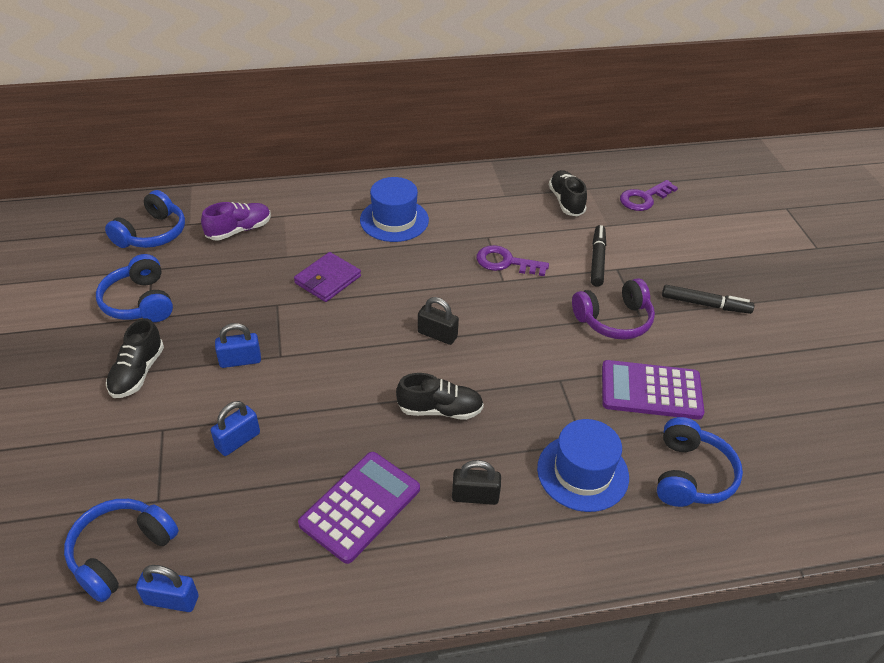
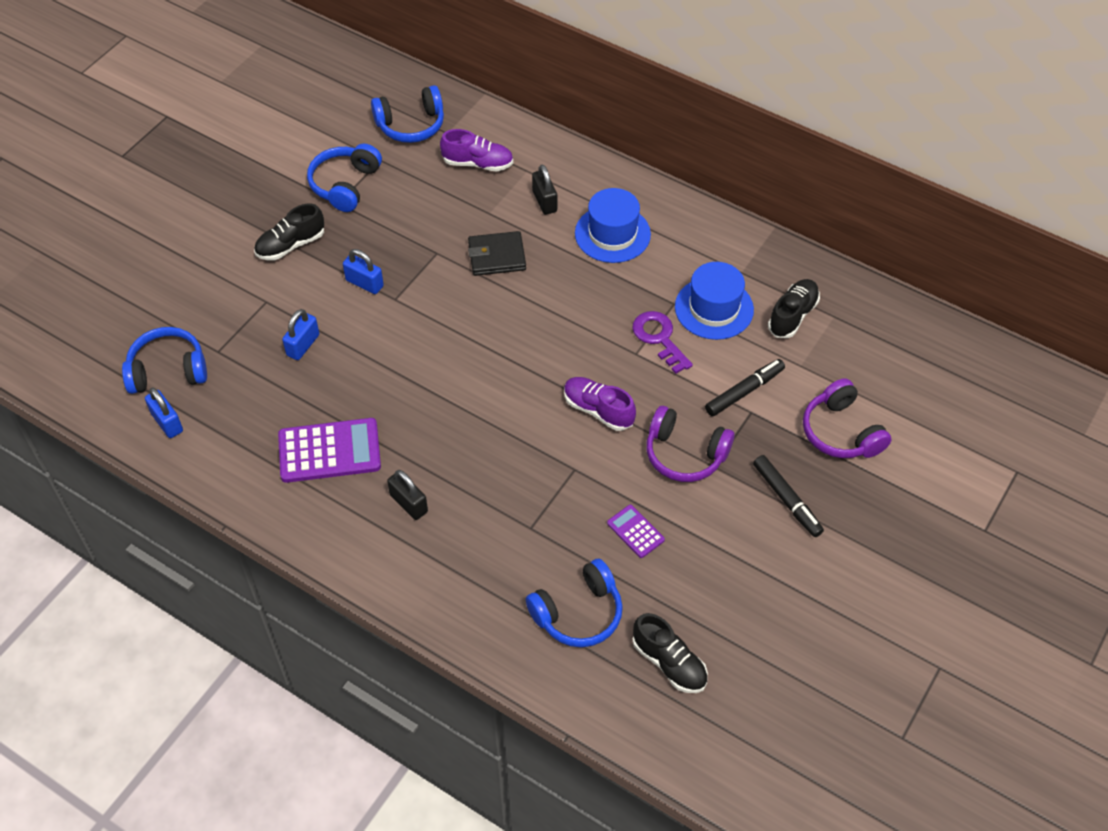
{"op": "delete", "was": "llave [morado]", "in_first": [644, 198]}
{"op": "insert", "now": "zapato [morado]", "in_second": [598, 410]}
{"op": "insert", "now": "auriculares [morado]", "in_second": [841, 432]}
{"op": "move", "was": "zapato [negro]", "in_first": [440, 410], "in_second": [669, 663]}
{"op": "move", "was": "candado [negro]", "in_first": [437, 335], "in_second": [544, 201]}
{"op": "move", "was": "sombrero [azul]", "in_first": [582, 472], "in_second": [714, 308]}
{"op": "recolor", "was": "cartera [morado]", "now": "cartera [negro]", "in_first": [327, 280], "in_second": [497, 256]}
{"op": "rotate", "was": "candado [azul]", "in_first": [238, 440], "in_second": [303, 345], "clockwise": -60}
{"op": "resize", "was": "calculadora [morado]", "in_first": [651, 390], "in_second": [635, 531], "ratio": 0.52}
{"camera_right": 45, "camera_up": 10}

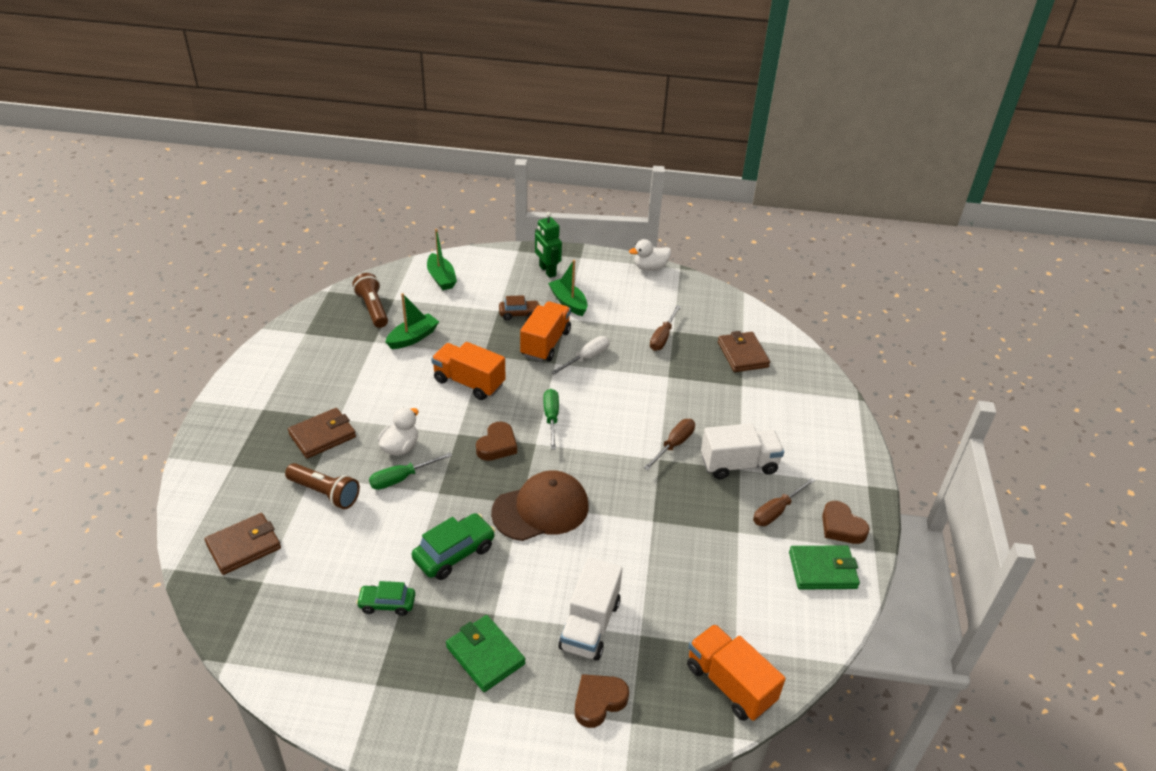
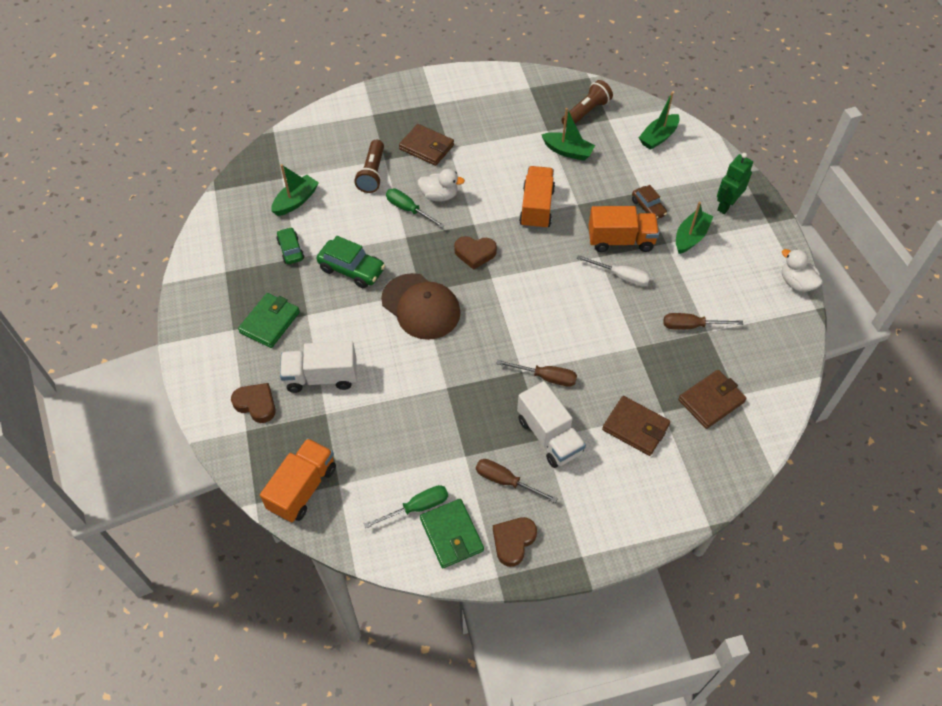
{"op": "insert", "now": "barco [verde]", "in_second": [296, 201]}
{"op": "move", "was": "cartera [marrón]", "in_first": [244, 546], "in_second": [635, 427]}
{"op": "move", "was": "destornillador [verde]", "in_first": [551, 418], "in_second": [417, 507]}
{"camera_right": 70, "camera_up": 15}

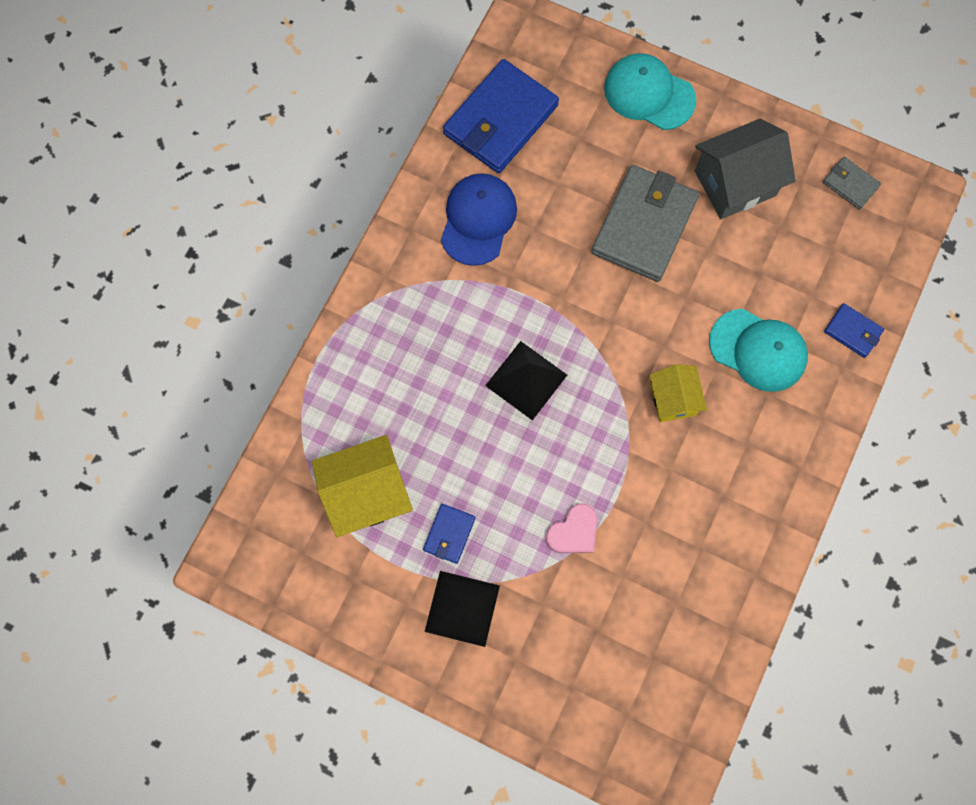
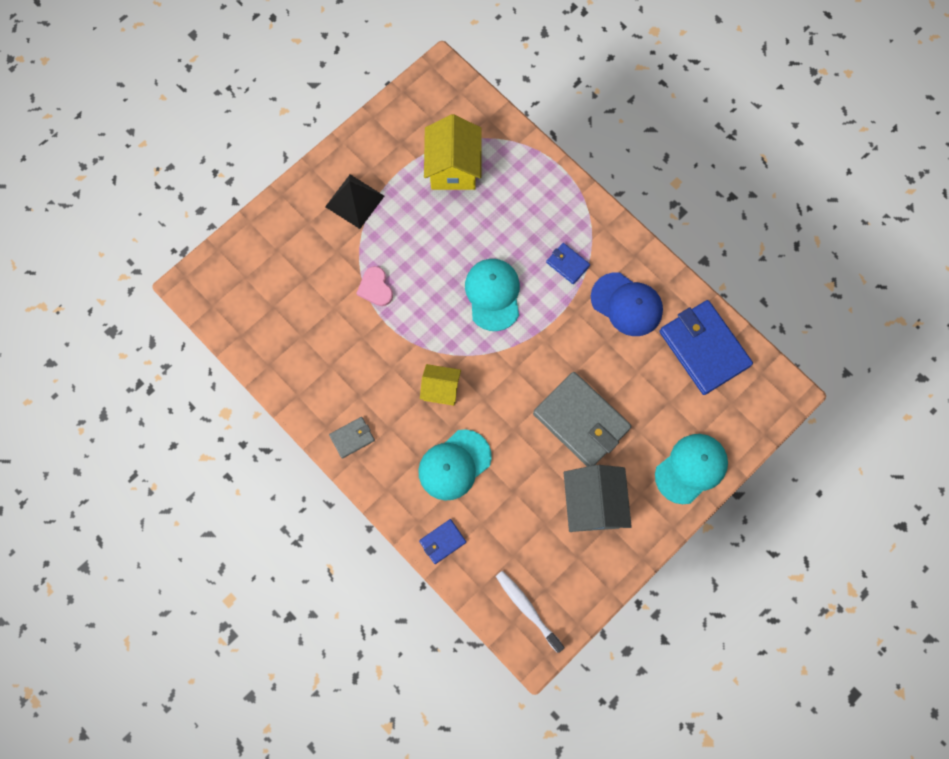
{"op": "insert", "now": "cepillo de dientes [blanco]", "in_second": [527, 609]}
{"op": "move", "was": "cartera [azul]", "in_first": [449, 534], "in_second": [567, 264]}
{"op": "move", "was": "cartera [gris]", "in_first": [850, 184], "in_second": [352, 438]}
{"op": "replace", "was": "pirámide [negro]", "now": "gorra [turquesa]", "in_first": [526, 380], "in_second": [493, 294]}
{"camera_right": 110, "camera_up": 0}

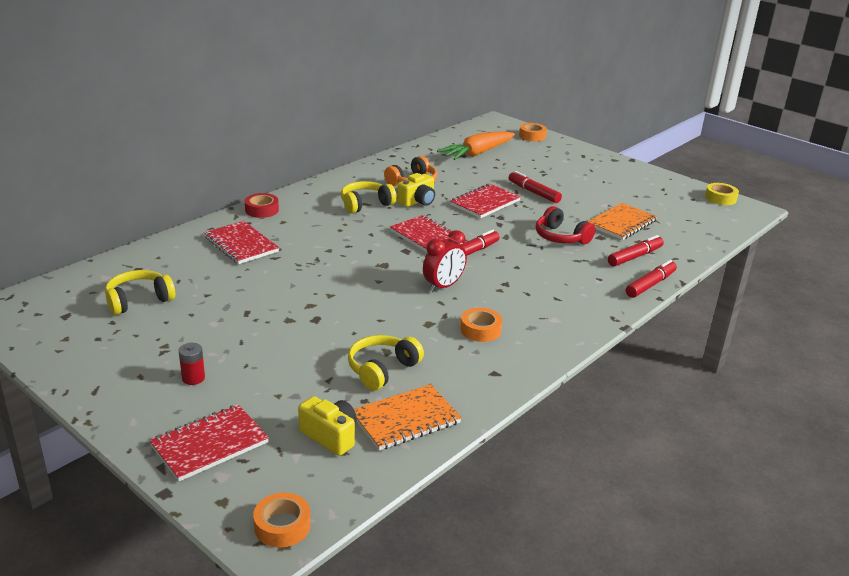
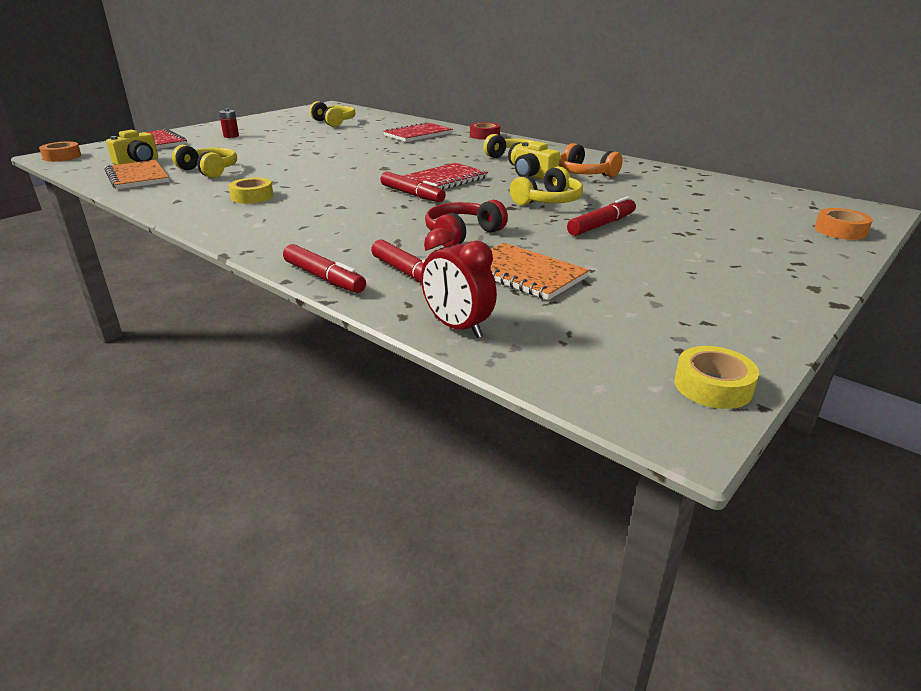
{"op": "delete", "was": "zanahoria [naranja]", "in_first": [477, 153]}
{"op": "move", "was": "despertador [rojo]", "in_first": [443, 286], "in_second": [457, 327]}
{"op": "replace", "was": "cuaderno [rojo]", "now": "auriculares [amarillo]", "in_first": [485, 203], "in_second": [548, 201]}
{"op": "recolor", "was": "cinta adhesiva [naranja]", "now": "cinta adhesiva [amarillo]", "in_first": [480, 330], "in_second": [252, 197]}
{"camera_right": 90, "camera_up": 0}

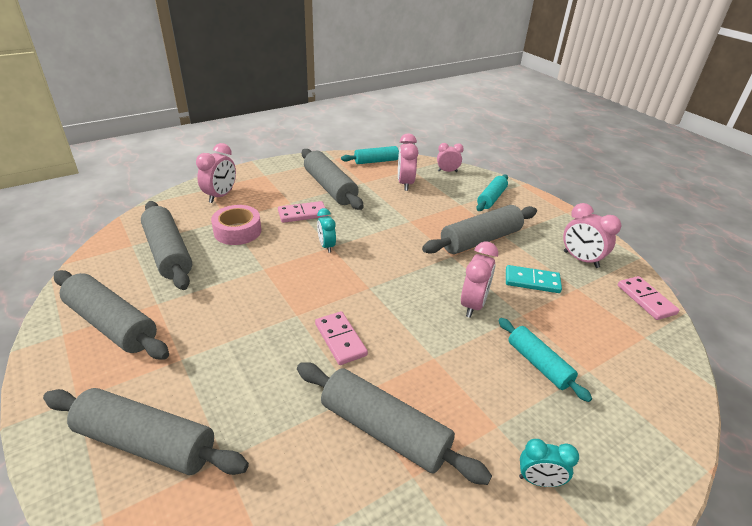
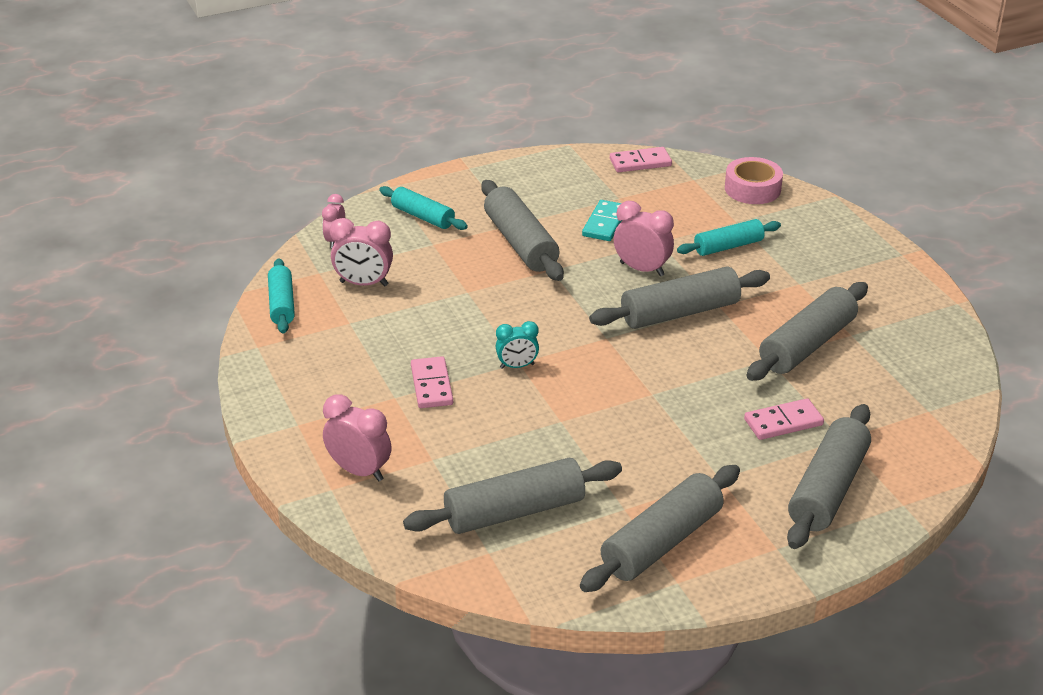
{"op": "delete", "was": "despertador [turquesa]", "in_first": [539, 480]}
{"op": "delete", "was": "despertador [rosa]", "in_first": [580, 259]}
{"op": "move", "was": "cinta adhesiva [rosa]", "in_first": [237, 231], "in_second": [752, 189]}
{"op": "move", "was": "rodillo [gris]", "in_first": [330, 187], "in_second": [679, 312]}
{"op": "move", "was": "ficha de dominó [rosa]", "in_first": [340, 339], "in_second": [783, 422]}
{"camera_right": -80, "camera_up": 0}

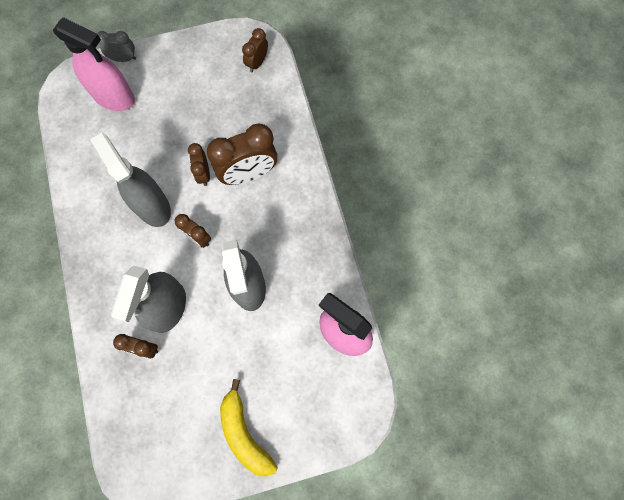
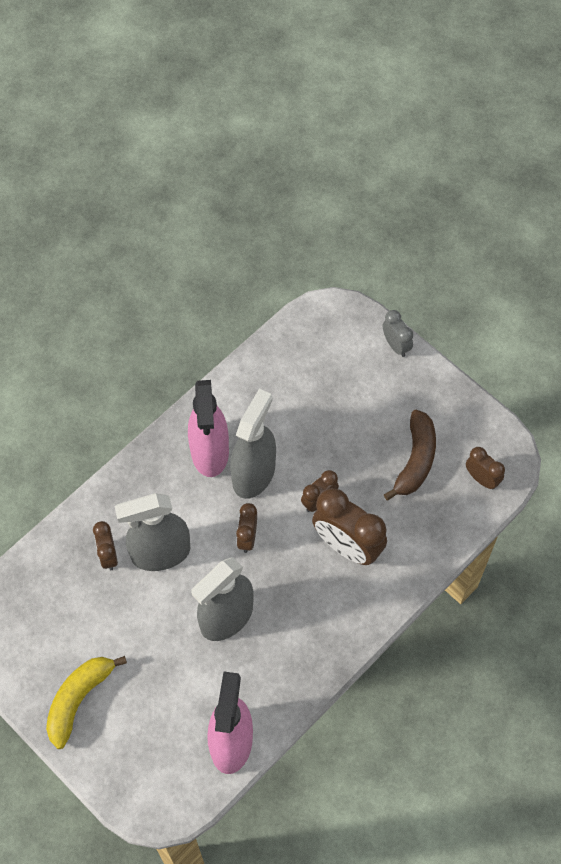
{"op": "insert", "now": "plátano [marrón]", "in_second": [415, 460]}
{"op": "move", "was": "pulverizador [rosa]", "in_first": [114, 97], "in_second": [210, 452]}
{"op": "rotate", "was": "despertador [marrón]", "in_first": [257, 63], "in_second": [481, 479], "clockwise": 45}
{"camera_right": 60, "camera_up": -10}

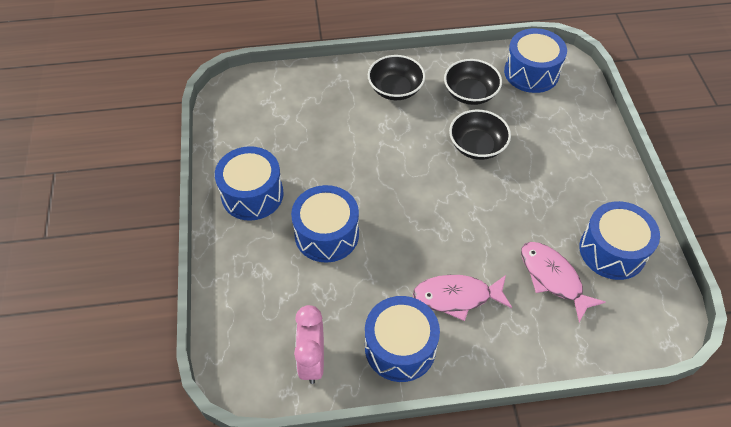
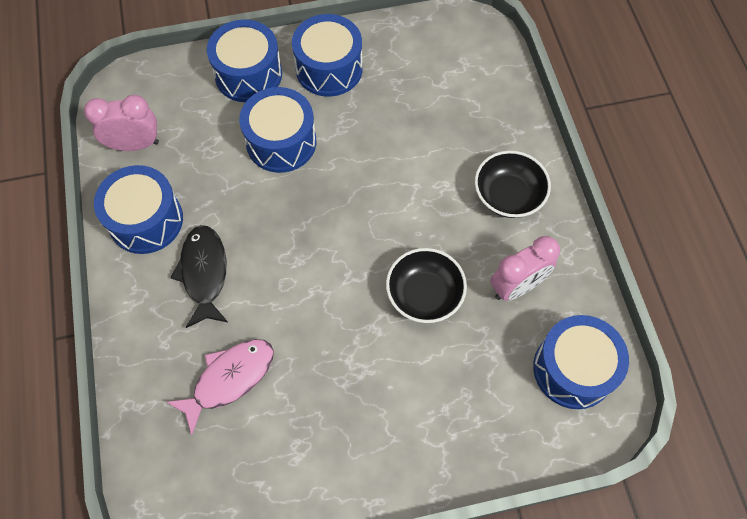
{"op": "move", "was": "tambor [azul]", "in_first": [612, 251], "in_second": [248, 74]}
{"op": "replace", "was": "cuenco [negro]", "now": "despertador [rosa]", "in_first": [470, 93], "in_second": [516, 286]}
{"op": "recolor", "was": "pez [rosa]", "now": "pez [negro]", "in_first": [456, 297], "in_second": [204, 273]}
{"camera_right": 85, "camera_up": 10}

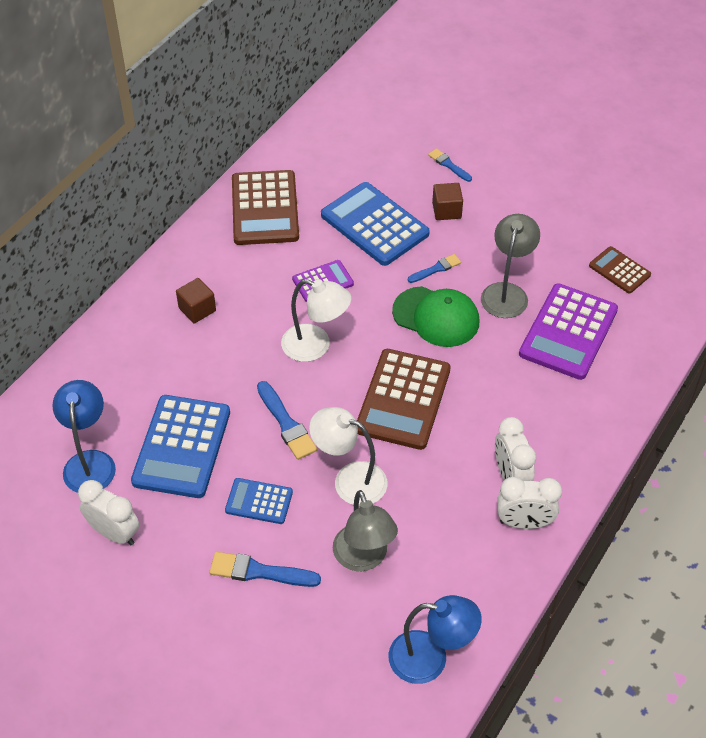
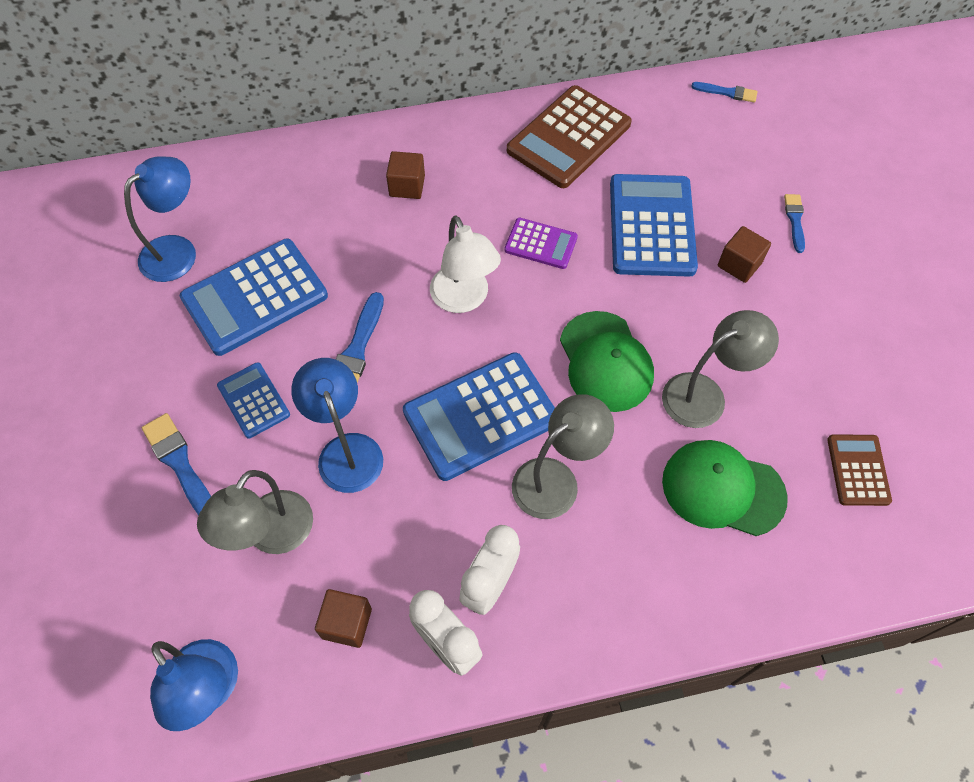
{"op": "delete", "was": "despertador [blanco]", "in_first": [114, 533]}
{"op": "insert", "now": "cubo [marrón]", "in_second": [347, 623]}
{"op": "insert", "now": "lámpara [gris]", "in_second": [556, 479]}
{"op": "move", "was": "pincel [azul]", "in_first": [436, 269], "in_second": [727, 92]}
{"op": "replace", "was": "calculadora [morado]", "now": "gorra [verde]", "in_first": [568, 332], "in_second": [722, 489]}
{"op": "recolor", "was": "lámpara [blanco]", "now": "lámpara [azul]", "in_first": [349, 480], "in_second": [346, 450]}
{"op": "recolor", "was": "calculadora [marrón]", "now": "calculadora [azul]", "in_first": [403, 399], "in_second": [481, 416]}
{"camera_right": 45, "camera_up": 10}

